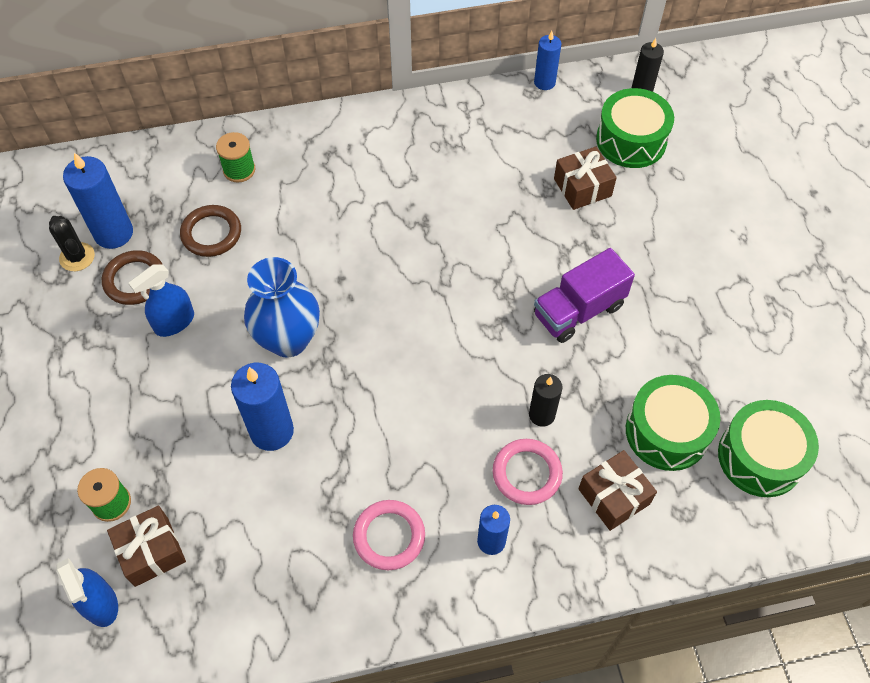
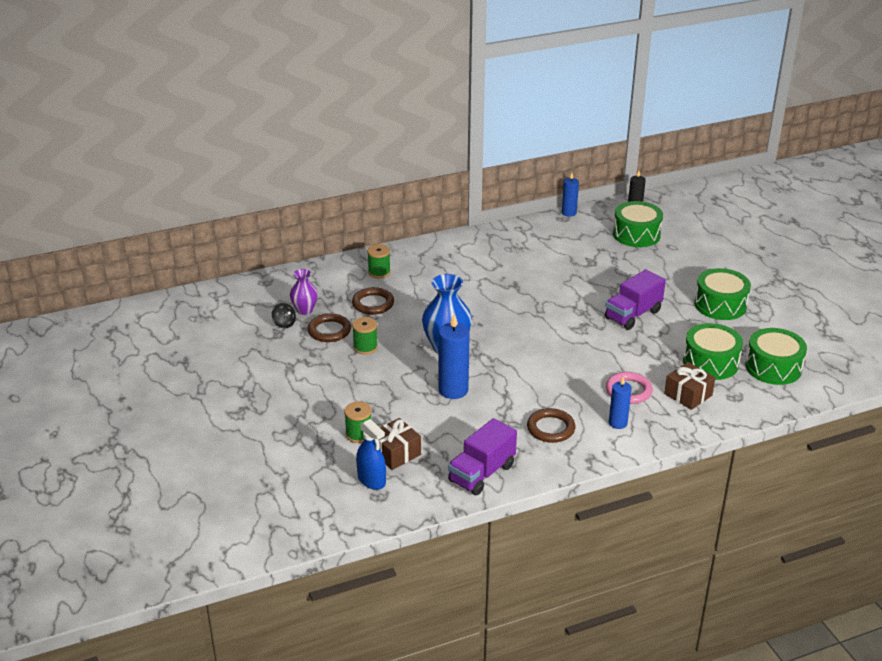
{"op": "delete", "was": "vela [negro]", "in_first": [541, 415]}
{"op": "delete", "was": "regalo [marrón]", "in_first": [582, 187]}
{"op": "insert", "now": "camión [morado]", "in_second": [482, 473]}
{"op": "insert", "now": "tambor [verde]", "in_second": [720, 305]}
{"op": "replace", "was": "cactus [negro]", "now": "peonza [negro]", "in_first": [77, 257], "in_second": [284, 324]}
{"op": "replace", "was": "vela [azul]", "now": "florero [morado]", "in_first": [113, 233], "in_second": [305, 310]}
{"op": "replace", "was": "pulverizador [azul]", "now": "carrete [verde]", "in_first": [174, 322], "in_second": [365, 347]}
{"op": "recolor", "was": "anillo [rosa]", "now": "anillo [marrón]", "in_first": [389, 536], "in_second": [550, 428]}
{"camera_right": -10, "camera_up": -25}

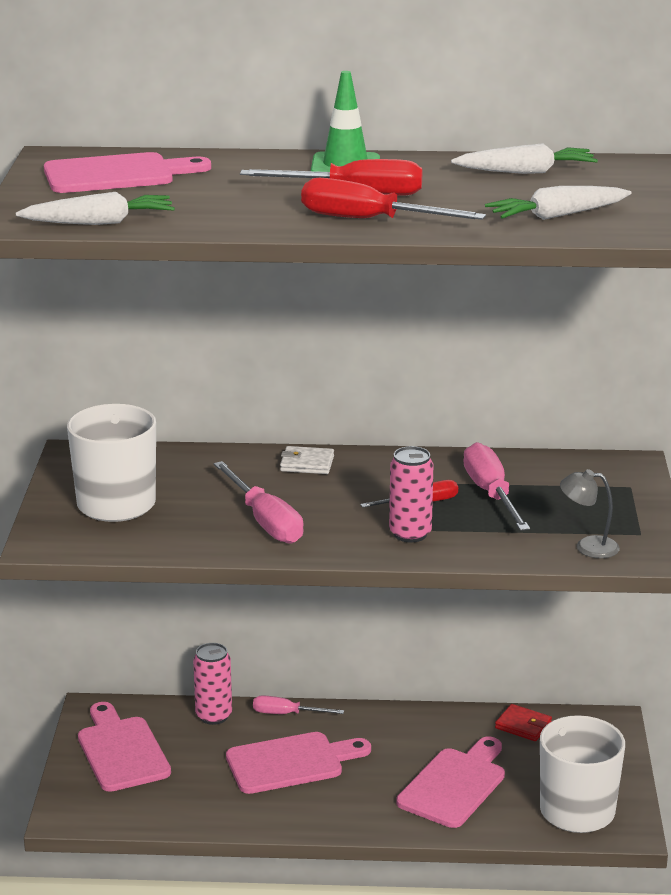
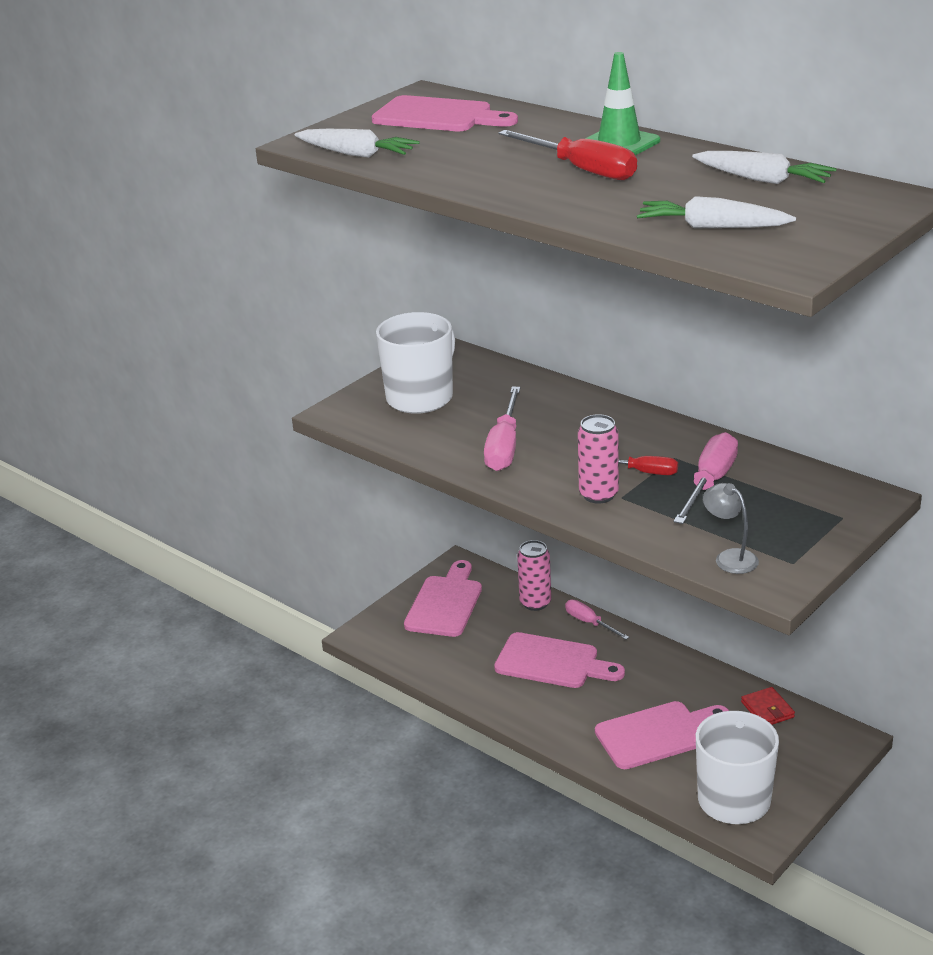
{"op": "delete", "was": "cartera [blanco]", "in_first": [307, 464]}
{"op": "delete", "was": "destornillador [rojo]", "in_first": [369, 220]}
{"camera_right": 40, "camera_up": 5}

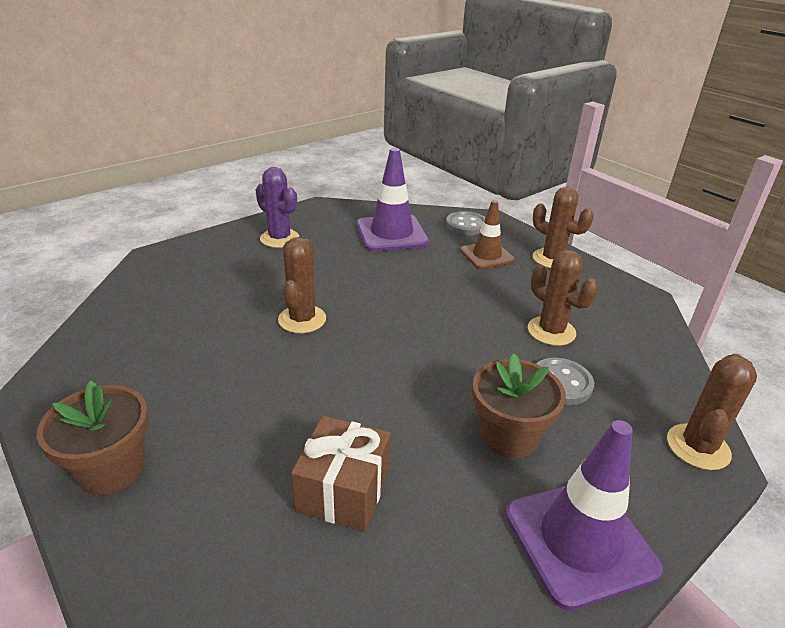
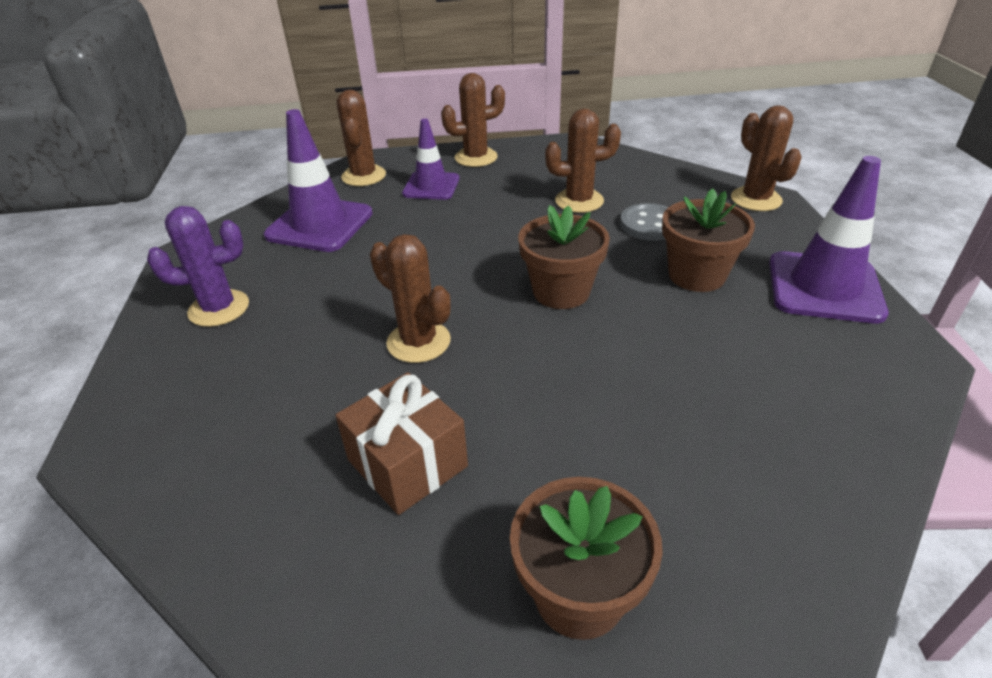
{"op": "insert", "now": "maceta [marrón]", "in_second": [561, 291]}
{"op": "move", "was": "regalo [marrón]", "in_first": [343, 490], "in_second": [407, 463]}
{"op": "replace", "was": "botón [gris]", "now": "cactus [marrón]", "in_first": [466, 225], "in_second": [363, 176]}
{"op": "recolor", "was": "cono de tráfico [marrón]", "now": "cono de tráfico [morado]", "in_first": [486, 255], "in_second": [431, 186]}
{"camera_right": -55, "camera_up": 5}

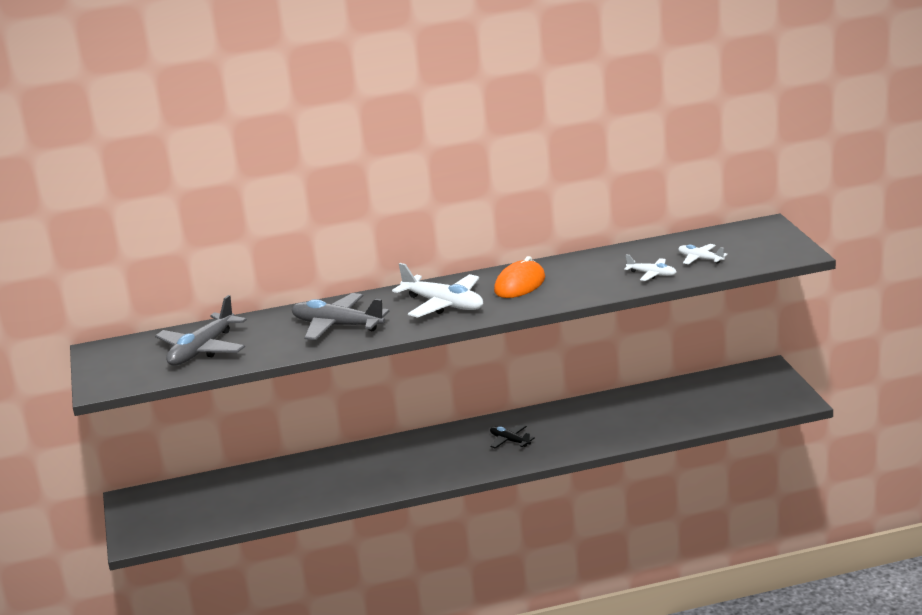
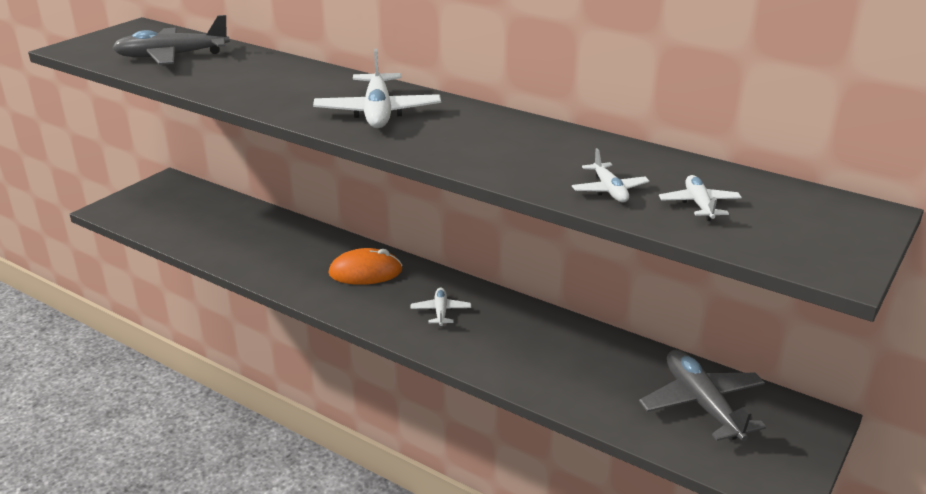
{"op": "move", "was": "avión [gris]", "in_first": [337, 326], "in_second": [702, 404]}
{"op": "move", "was": "ratón [naranja]", "in_first": [520, 284], "in_second": [365, 272]}
{"op": "recolor", "was": "avión [negro]", "now": "avión [blanco]", "in_first": [509, 441], "in_second": [441, 311]}
{"camera_right": 45, "camera_up": 5}

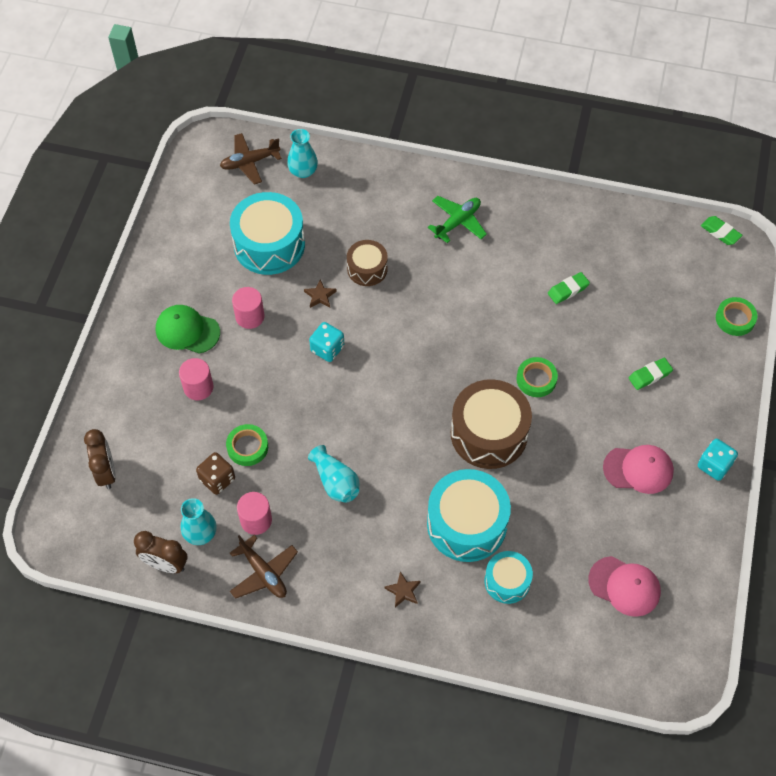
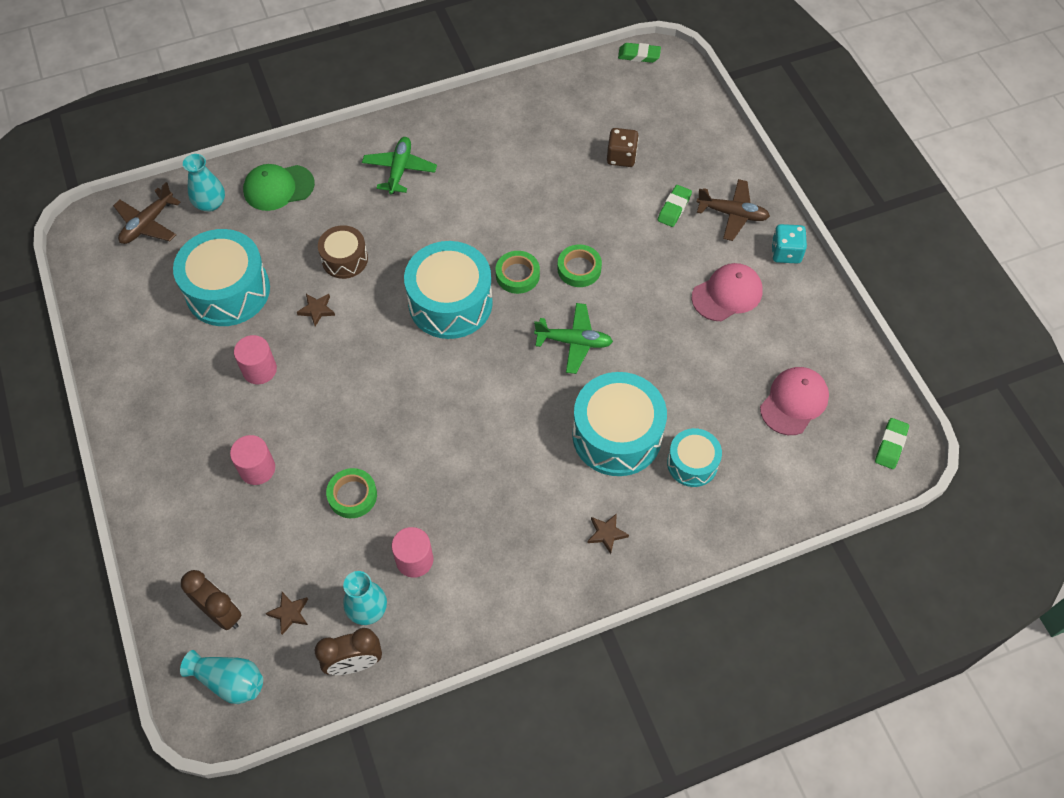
{"op": "delete", "was": "dado [turquesa]", "in_first": [327, 349]}
{"op": "insert", "now": "estrella [marrón]", "in_second": [289, 613]}
{"op": "insert", "now": "tambor [turquesa]", "in_second": [450, 303]}
{"op": "move", "was": "gorra [verde]", "in_first": [187, 330], "in_second": [278, 187]}
{"op": "move", "was": "dado [marrón]", "in_first": [217, 479], "in_second": [621, 157]}
{"op": "move", "was": "avión [marrón]", "in_first": [263, 573], "in_second": [732, 214]}
{"op": "move", "was": "florero [turquesa]", "in_first": [335, 482], "in_second": [229, 681]}
{"op": "move", "was": "goma de borrar [verde]", "in_first": [568, 290], "in_second": [890, 445]}
{"op": "move", "was": "cinta adhesiva [verde]", "in_first": [735, 319], "in_second": [517, 275]}
{"op": "replace", "was": "tambor [marrón]", "now": "avión [verde]", "in_first": [489, 433], "in_second": [574, 342]}
{"op": "rotate", "was": "gorra [rosa]", "in_first": [624, 586], "in_second": [794, 402], "clockwise": -45}
{"camera_right": -35, "camera_up": 0}

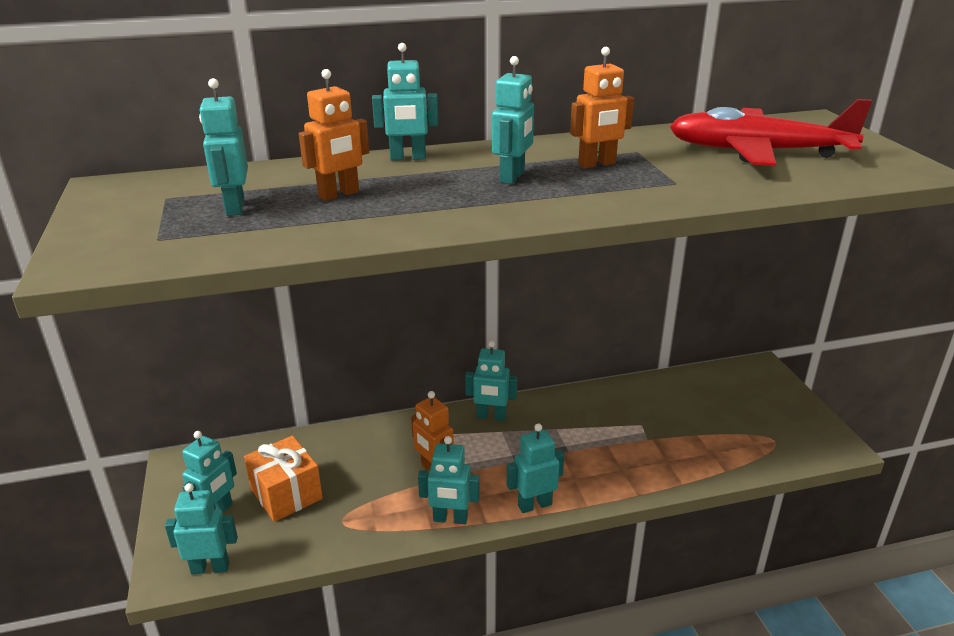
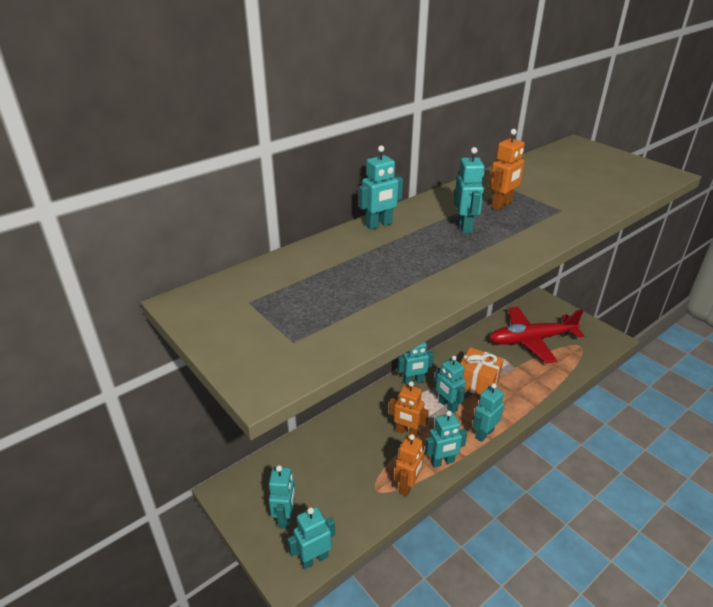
{"op": "move", "was": "robot [turquesa]", "in_first": [234, 207], "in_second": [447, 405]}
{"op": "move", "was": "regalo [naranja]", "in_first": [286, 494], "in_second": [477, 382]}
{"op": "move", "was": "robot [naranja]", "in_first": [339, 195], "in_second": [408, 486]}
{"op": "move", "was": "avión [rojo]", "in_first": [758, 152], "in_second": [531, 340]}
{"camera_right": -25, "camera_up": 5}

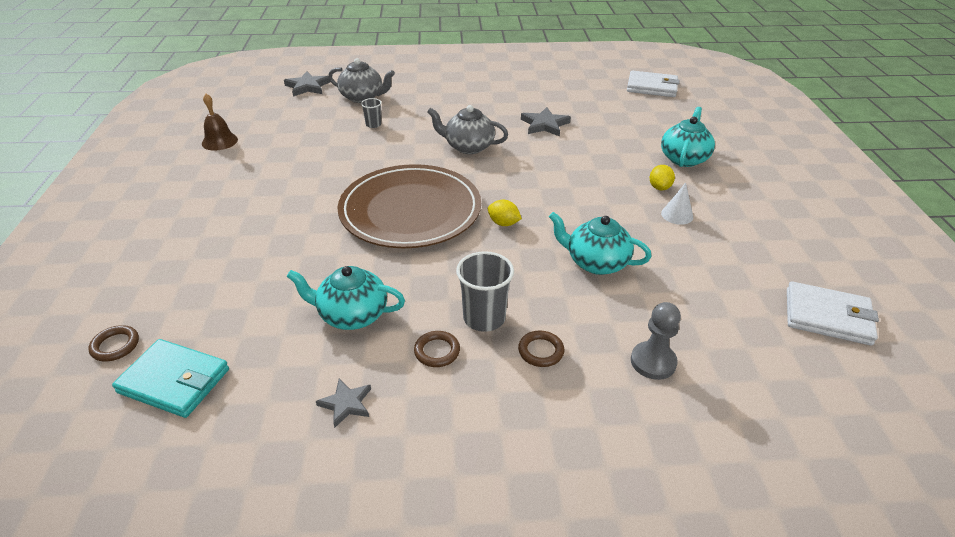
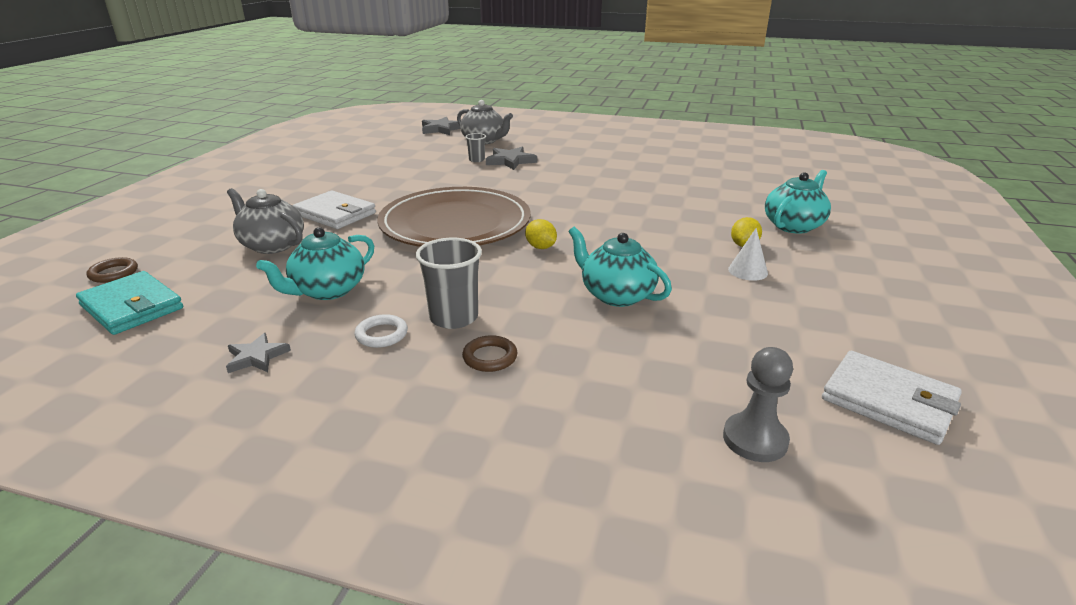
{"op": "delete", "was": "campana [marrón]", "in_first": [219, 141]}
{"op": "move", "was": "tetera [gris]", "in_first": [468, 147], "in_second": [272, 245]}
{"op": "move", "was": "estrella [gris]", "in_first": [544, 125], "in_second": [510, 161]}
{"op": "move", "was": "cartera [blanco]", "in_first": [652, 87], "in_second": [335, 214]}
{"op": "move", "was": "peón [gris]", "in_first": [653, 362], "in_second": [755, 439]}
{"op": "recolor", "was": "anillo [marrón]", "now": "anillo [blanco]", "in_first": [437, 351], "in_second": [381, 334]}
{"op": "rotate", "was": "tetera [turquesa]", "in_first": [352, 315], "in_second": [328, 290], "clockwise": -75}
{"camera_right": 20, "camera_up": -10}

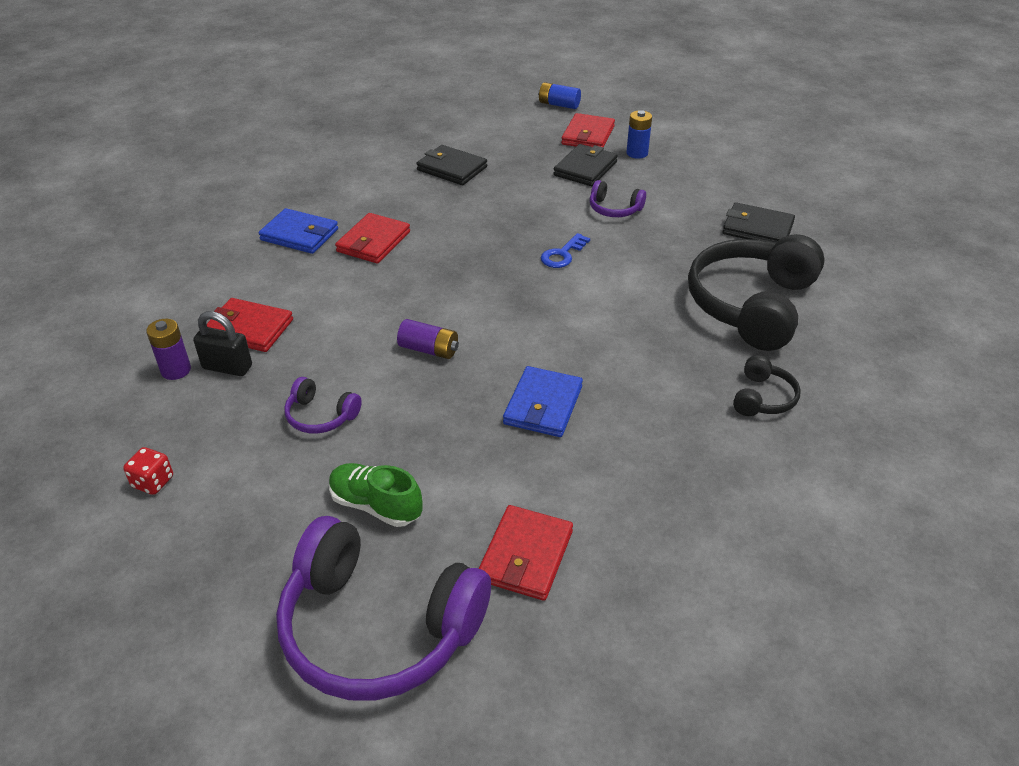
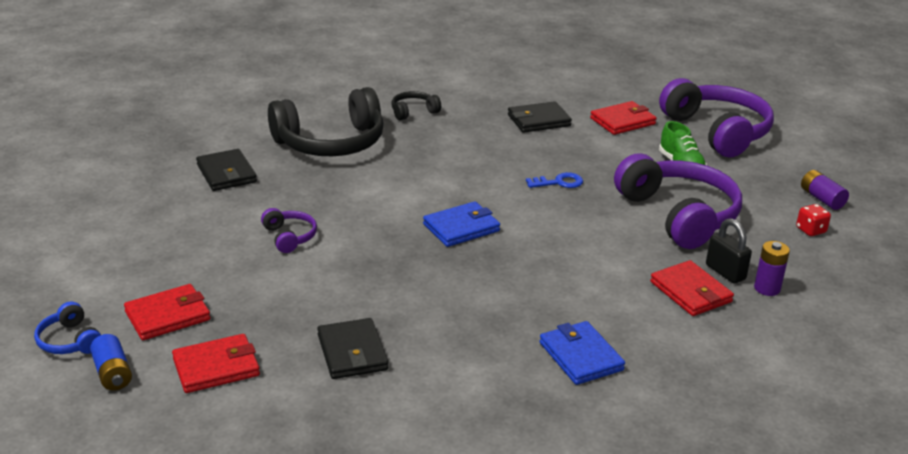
{"op": "delete", "was": "pila [azul]", "in_first": [637, 153]}
{"op": "insert", "now": "auriculares [azul]", "in_second": [69, 341]}
{"op": "move", "was": "cartera [rojo]", "in_first": [373, 242], "in_second": [216, 367]}
{"op": "move", "was": "pila [morado]", "in_first": [429, 350], "in_second": [821, 199]}
{"op": "move", "was": "cartera [azul]", "in_first": [543, 405], "in_second": [461, 228]}
{"op": "move", "was": "llave [azul]", "in_first": [562, 254], "in_second": [559, 182]}
{"op": "move", "was": "cartera [negro]", "in_first": [585, 169], "in_second": [539, 120]}
{"op": "resize", "was": "auriculares [morado]", "in_first": [321, 416], "in_second": [679, 215], "ratio": 2.24}
{"camera_right": -140, "camera_up": -10}

